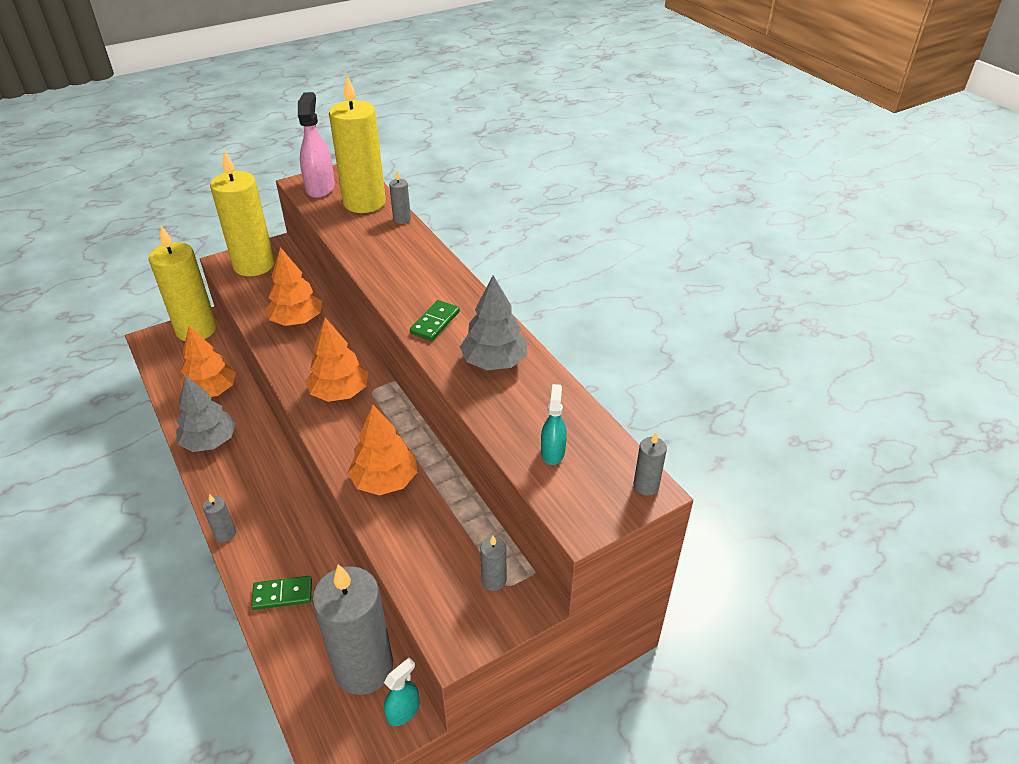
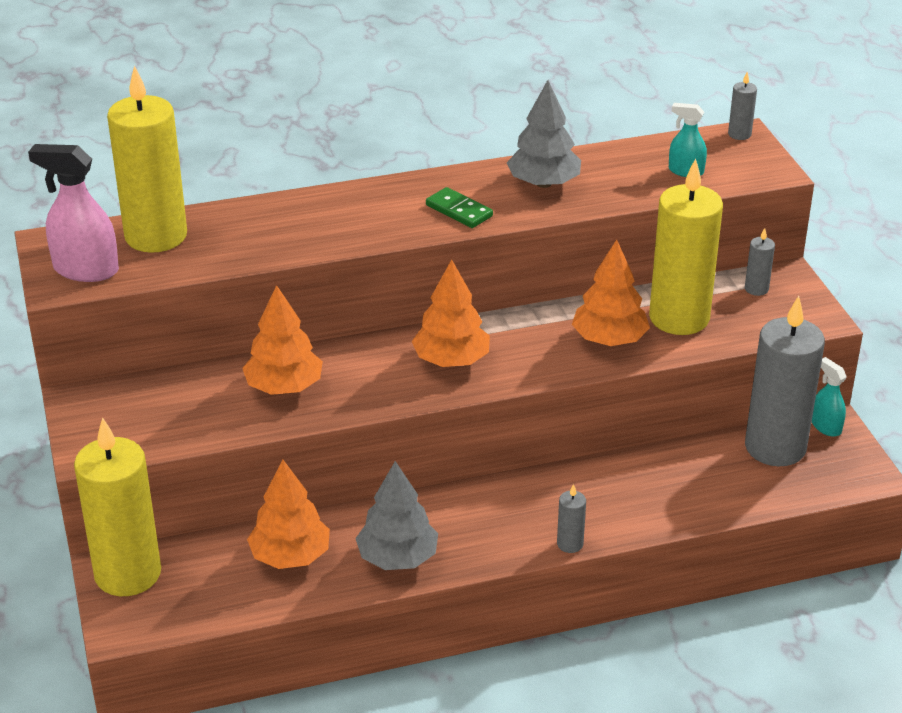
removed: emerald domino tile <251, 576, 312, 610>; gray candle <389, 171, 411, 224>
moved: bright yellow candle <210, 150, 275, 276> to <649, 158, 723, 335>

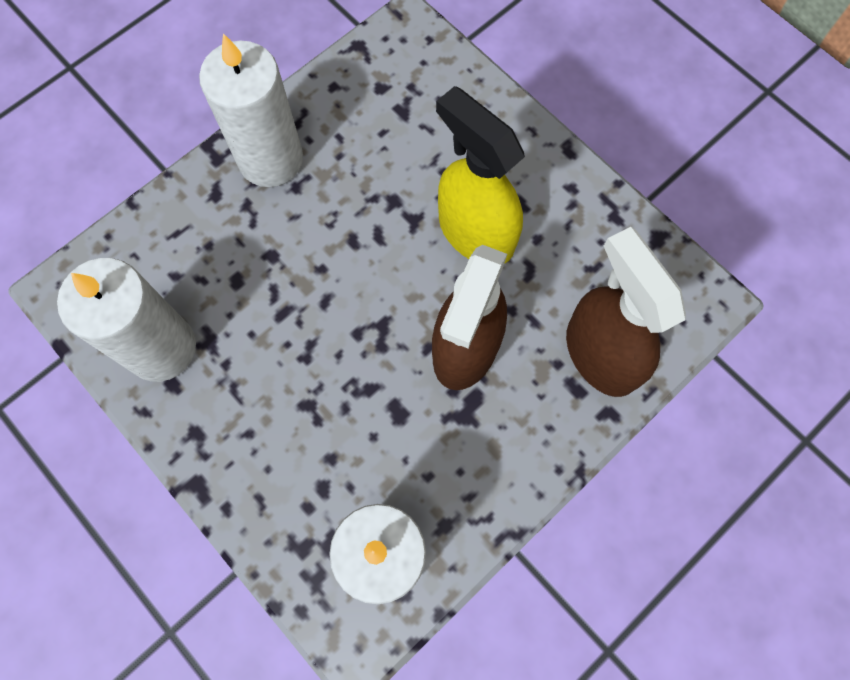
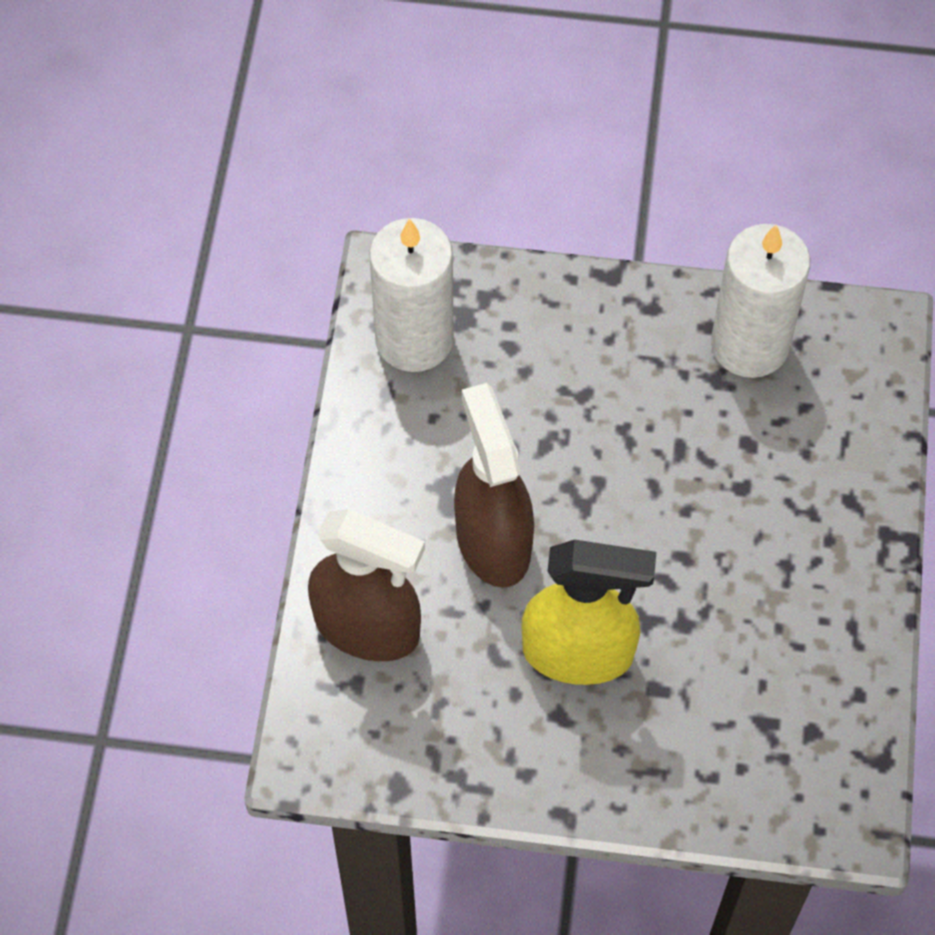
removed: pure white candle <199, 33, 303, 187>

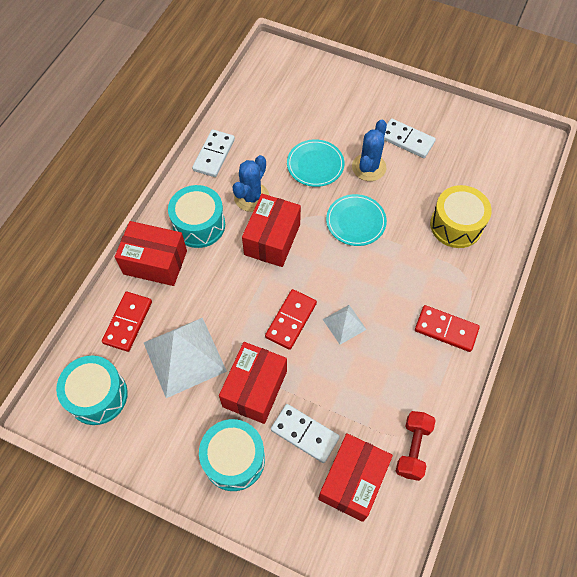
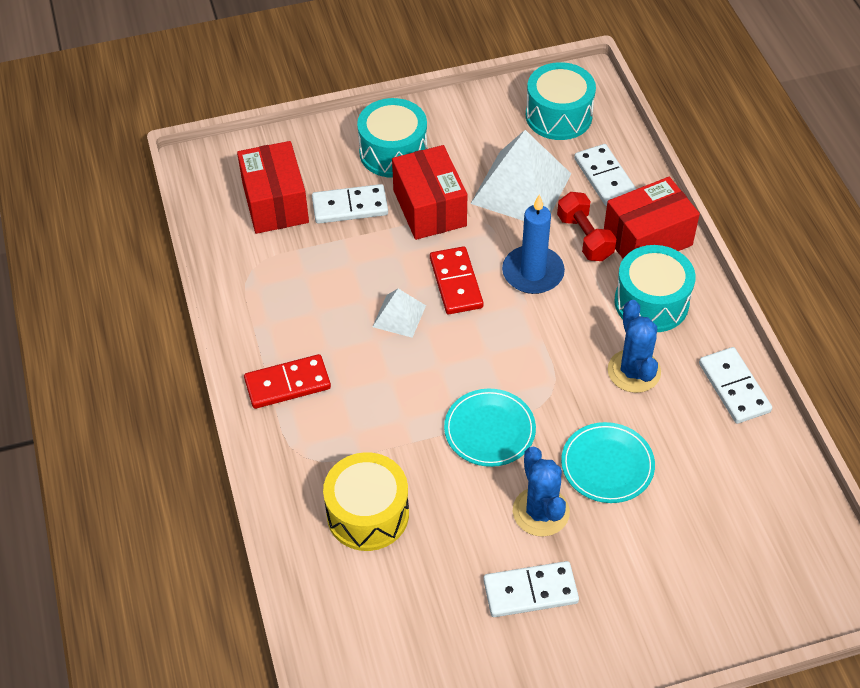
removed: red parcel <242, 194, 301, 267>
added: blue candle <502, 194, 565, 294>
moved: red hand weight <396, 411, 436, 481> to <557, 192, 616, 261>
recoloured: red domino tile <102, 292, 152, 352> to pure white domino tile <574, 144, 636, 206>

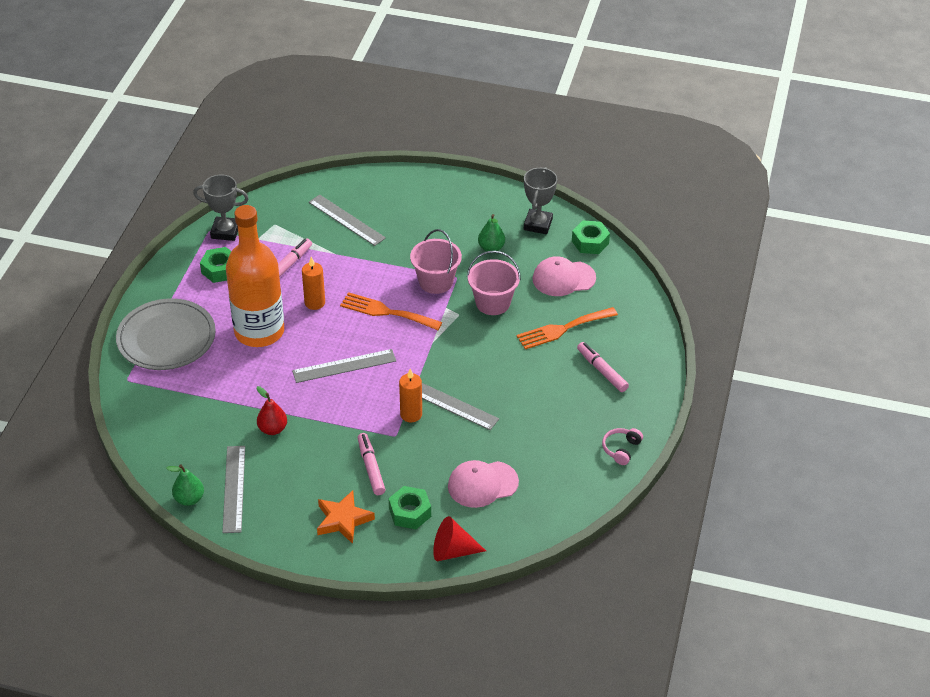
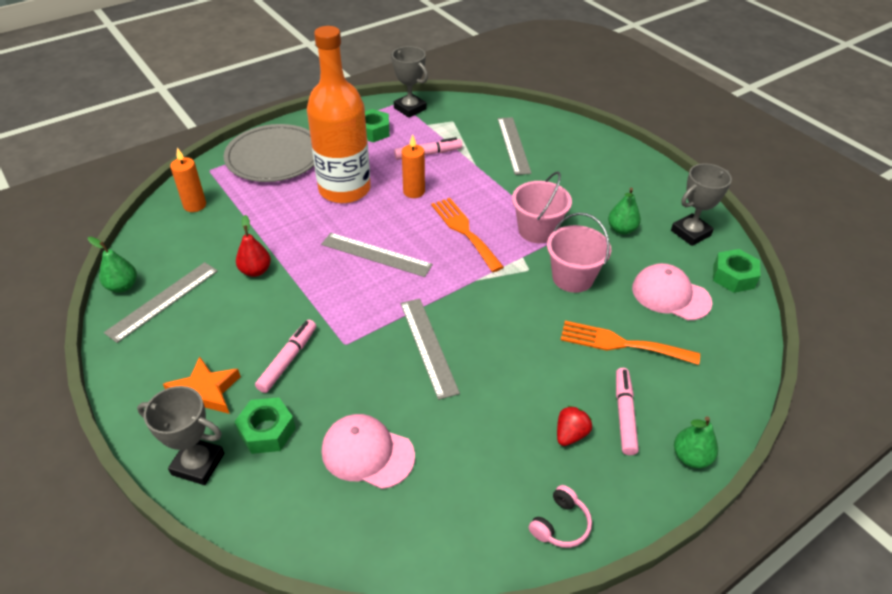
removed: red solid cone <433, 516, 486, 561>
added: gray trophy <137, 386, 224, 485>; red strawberry <557, 406, 592, 446>; emerald pear fruit <674, 416, 718, 468>
moved: bright orange candle <399, 369, 422, 422> to <170, 148, 206, 212>
turned: rosy headphones <602, 428, 643, 465> = <529, 485, 592, 548> 150 degrees clockwise

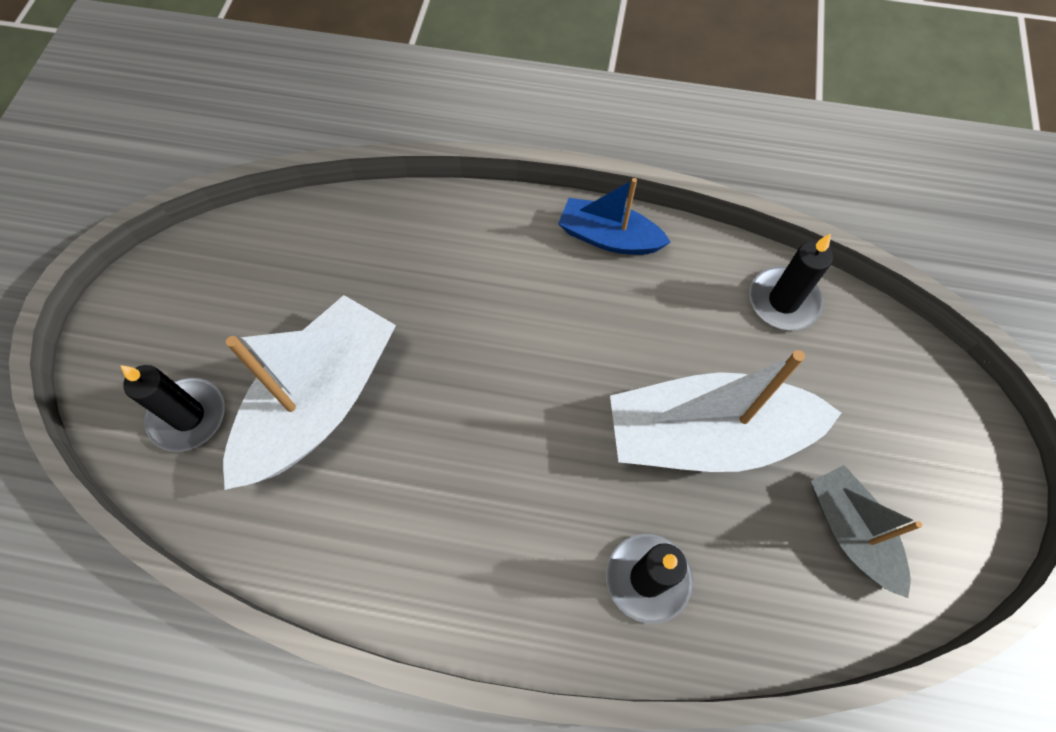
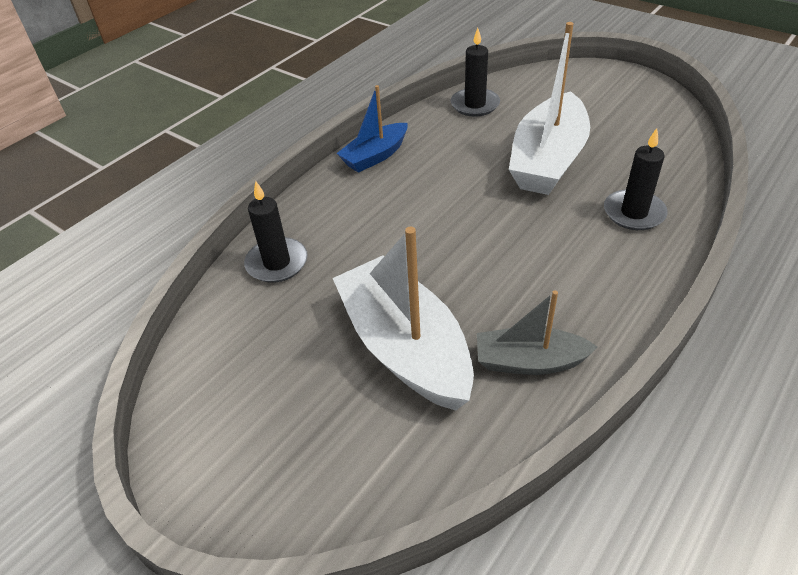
moved: ebony candle <120, 365, 225, 452> to <244, 180, 308, 283>; gray toy boat <811, 465, 922, 598> to <477, 291, 598, 375>

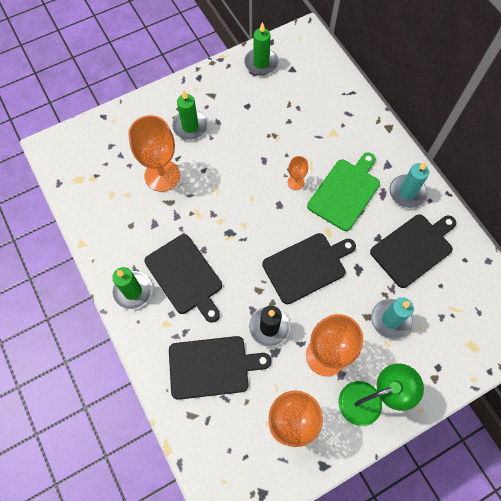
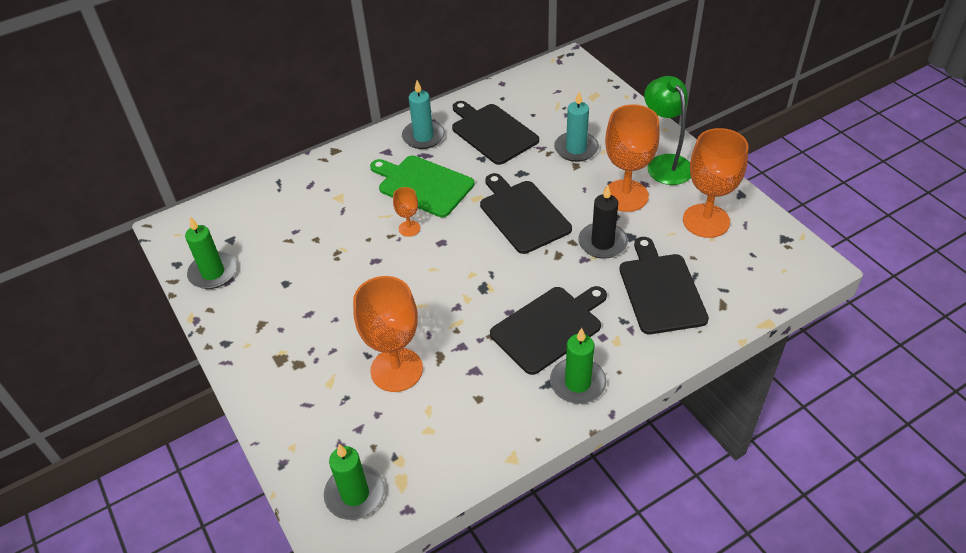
moved: emerald candle <172, 90, 208, 140> to <324, 444, 385, 520>

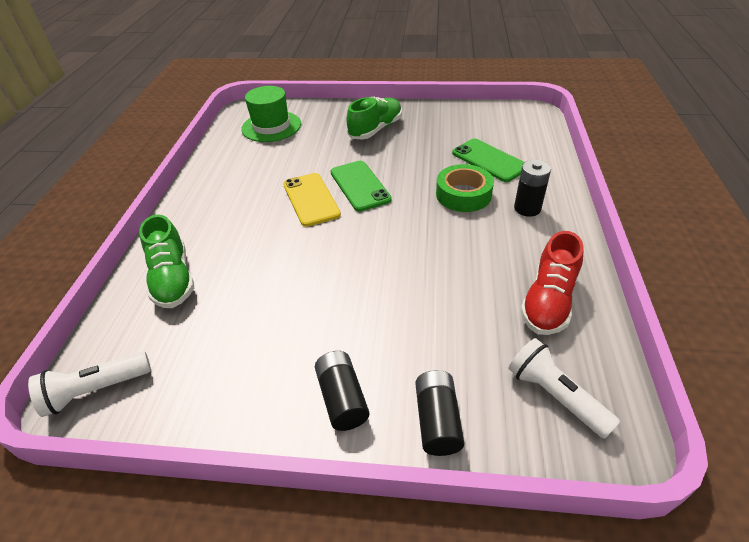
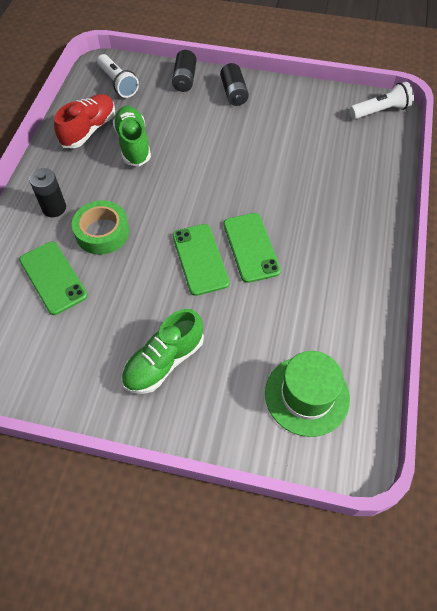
moved: emerald sneaker <139, 215, 194, 308> to <113, 106, 151, 166>
recoloured: bright yellow phone <283, 173, 341, 227> to emerald phone <224, 213, 281, 283>

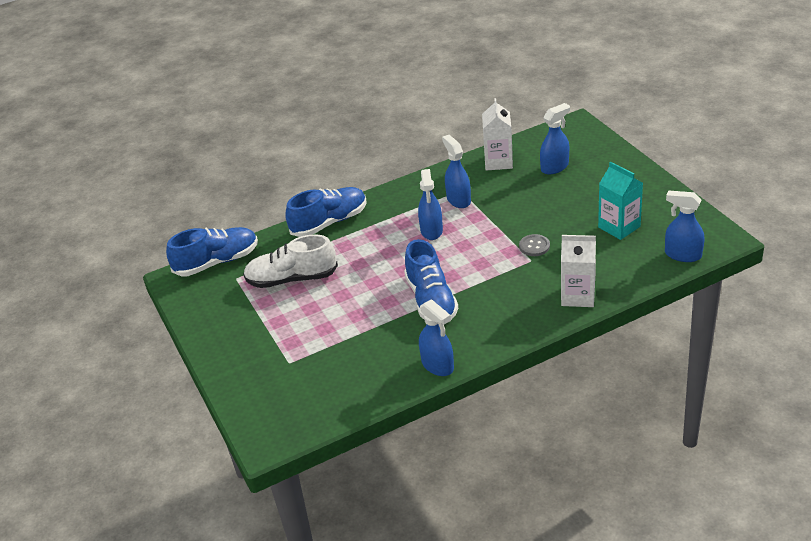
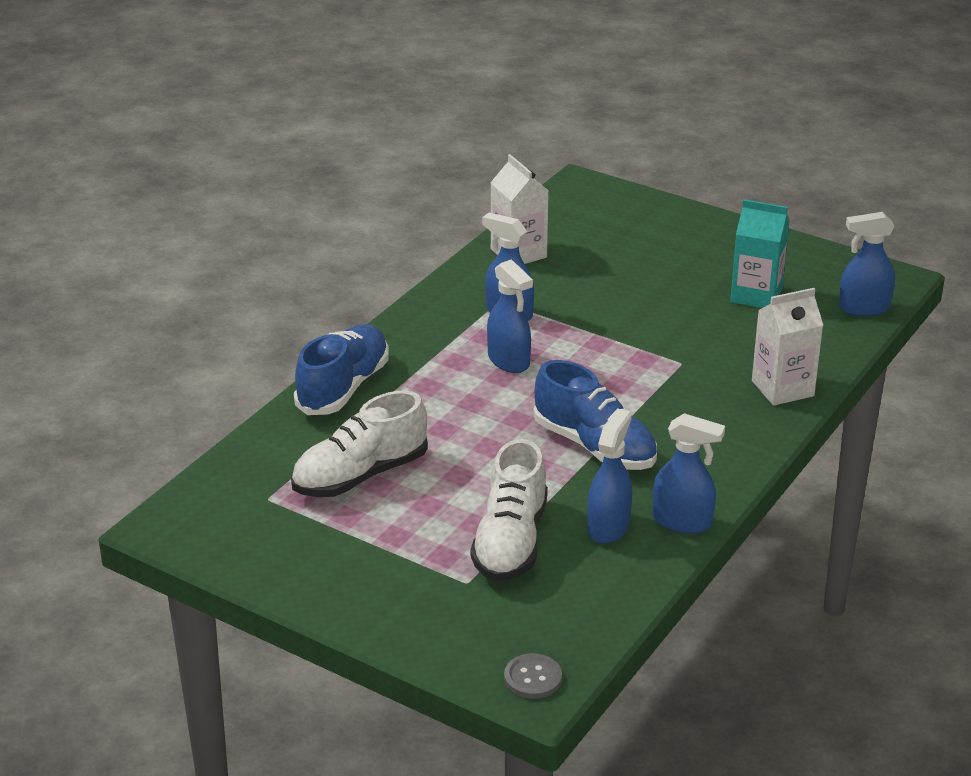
removed: blue sneaker <166, 227, 258, 276>
added: pure white sneaker <471, 439, 548, 581>
moved: gray shirt button <519, 234, 550, 256> to <504, 653, 562, 699>; blue spray bottle <540, 103, 570, 174> to <587, 408, 632, 544>

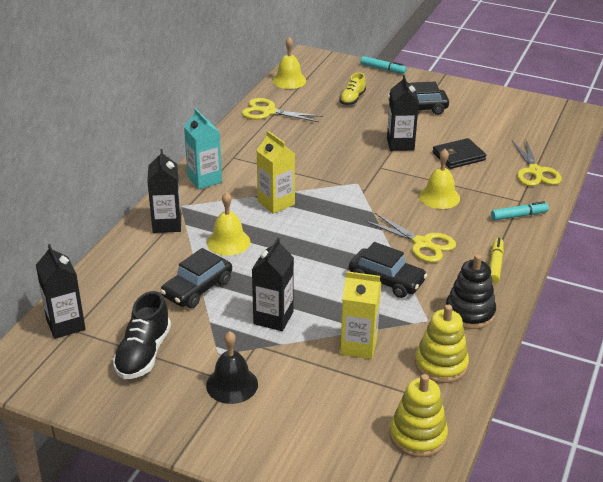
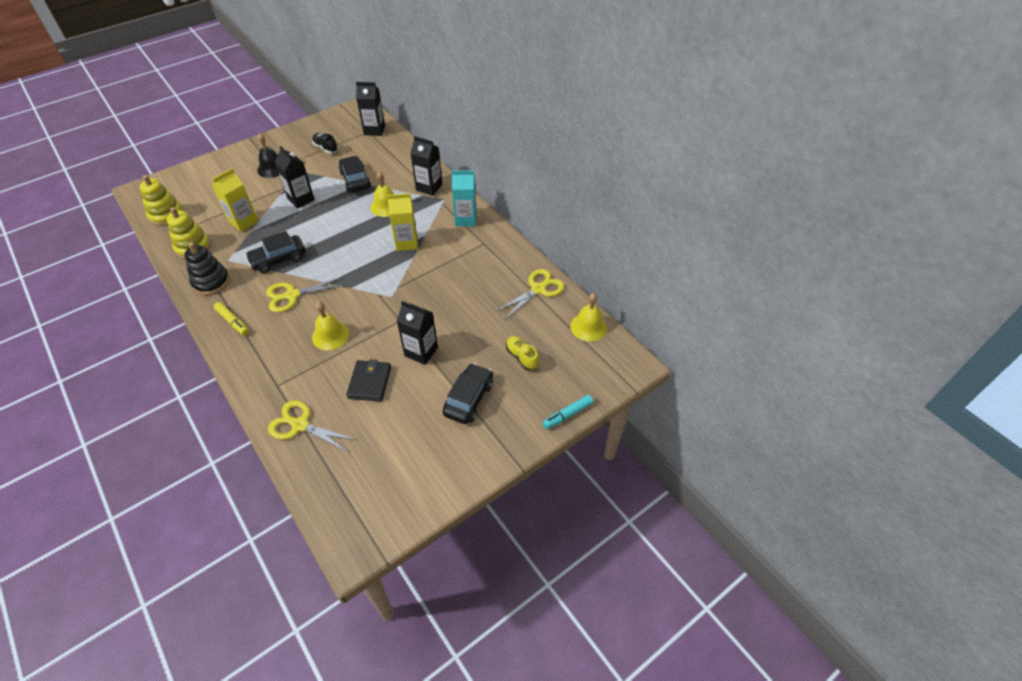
removed: aqua marker <491, 201, 549, 221>
resized: ebony sneaker <113, 291, 171, 379> = <312, 133, 338, 153> x0.64

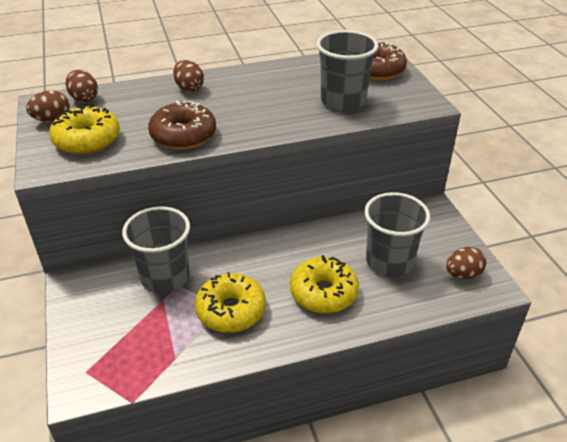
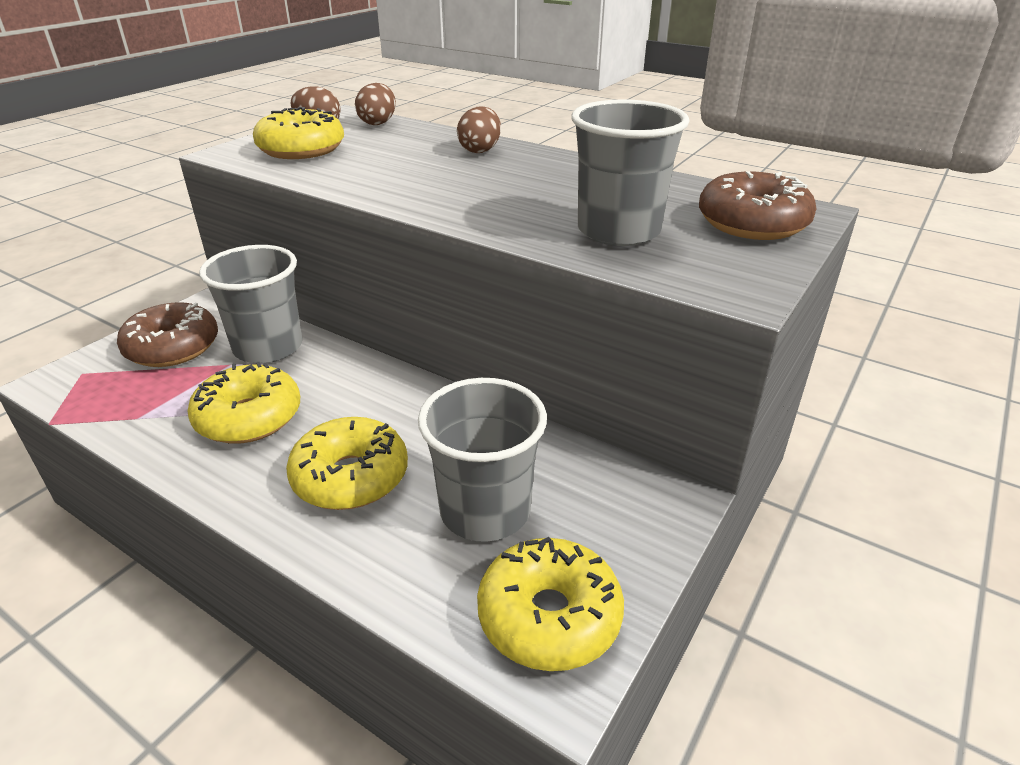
moved: russet glazed donut <148, 100, 216, 150> to <117, 302, 218, 367>
replaced: russet egg <446, 247, 486, 279> to bright yellow glazed donut <477, 537, 624, 671>

